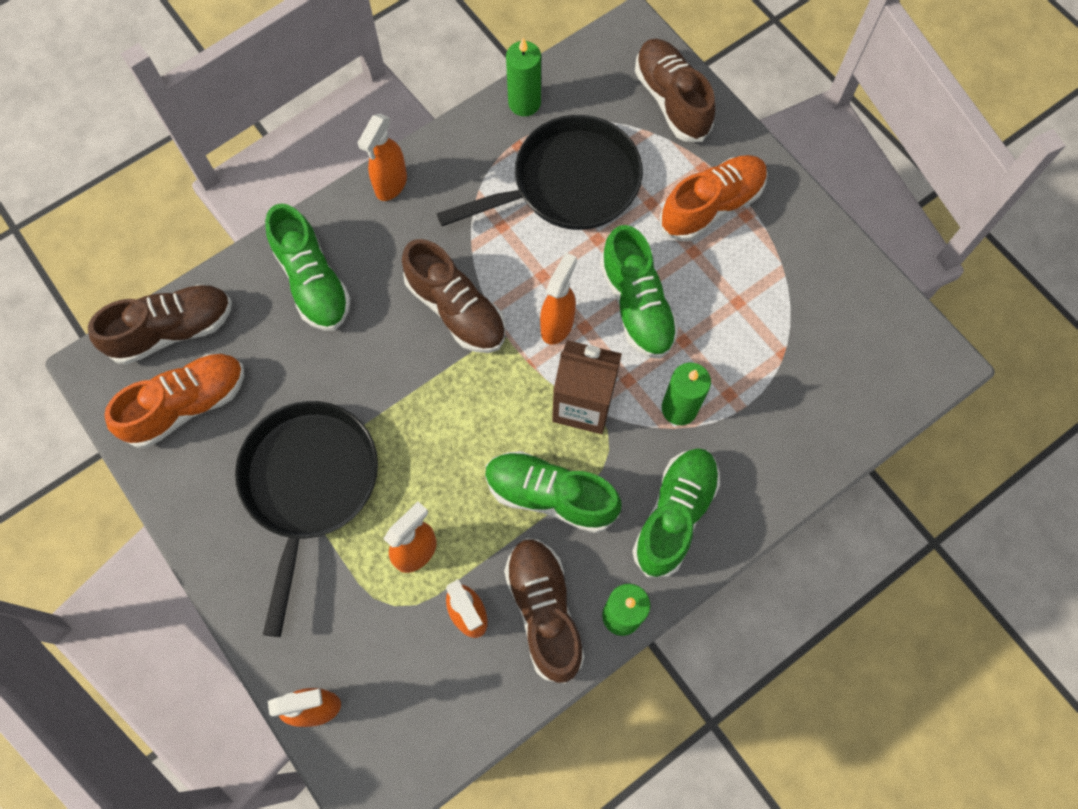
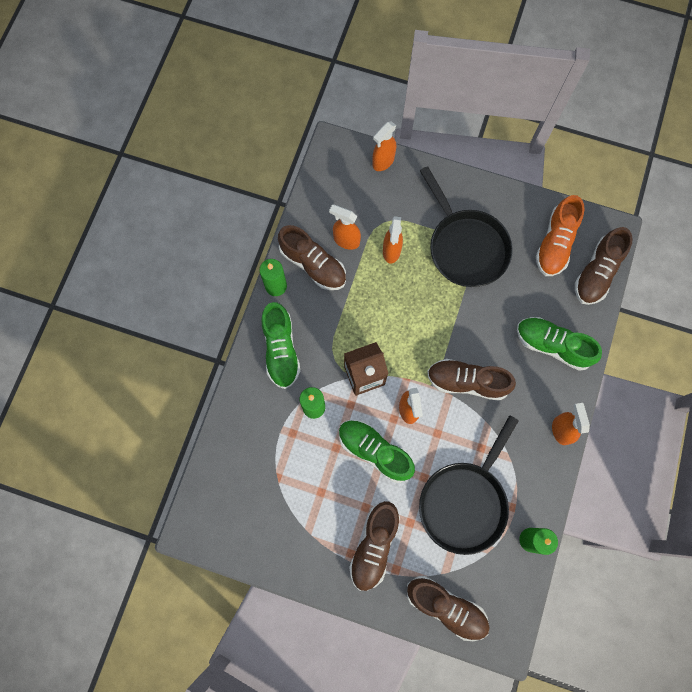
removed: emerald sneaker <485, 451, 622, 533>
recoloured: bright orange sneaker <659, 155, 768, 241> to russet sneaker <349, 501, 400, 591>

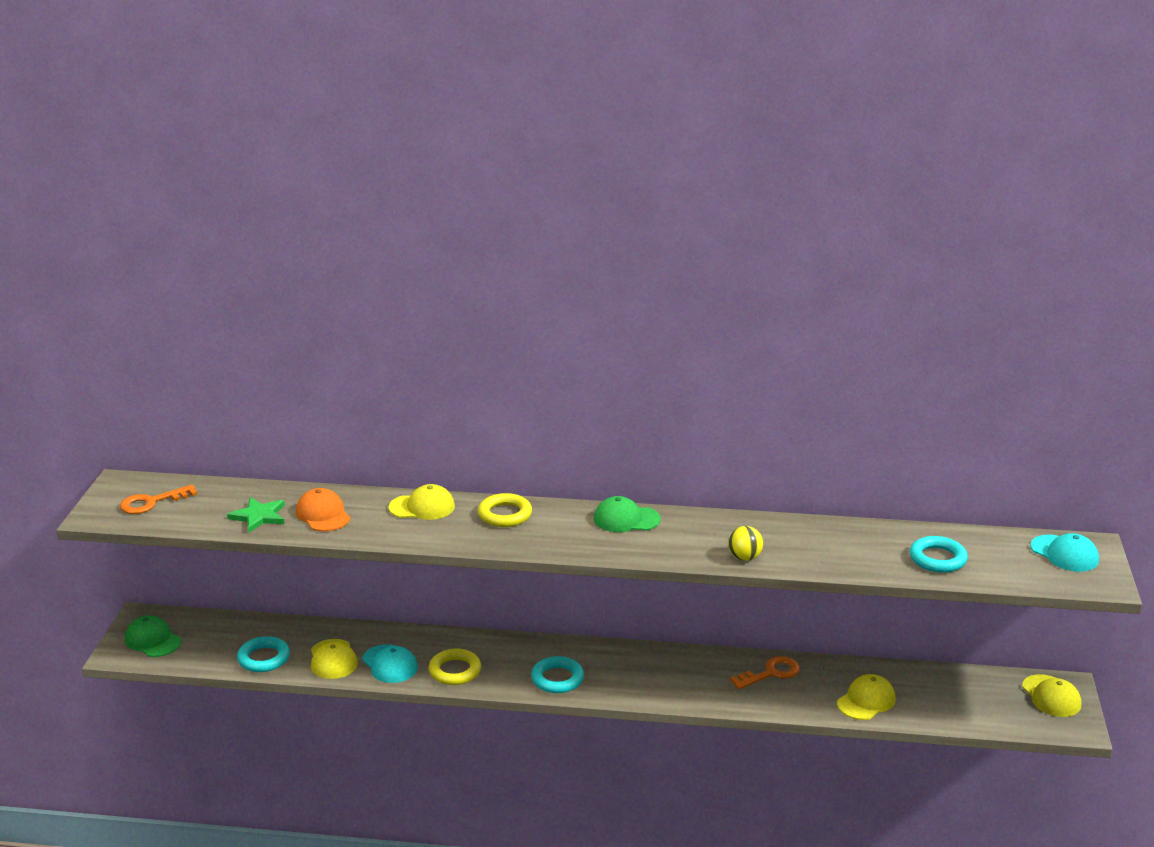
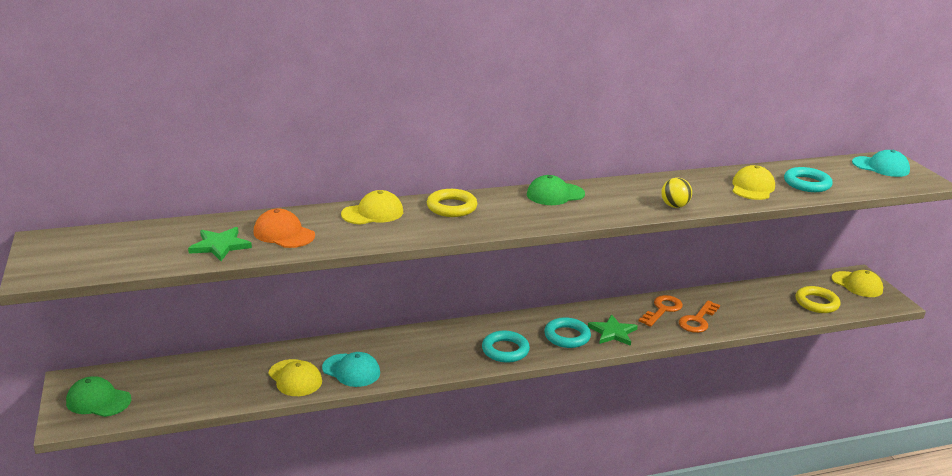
added: emerald star shape <588, 314, 638, 346>
moved: bright orange door key <120, 485, 197, 514> to <679, 300, 720, 333>; aqua ring <237, 636, 290, 672> to <544, 317, 591, 348>; bright yellow ring <428, 649, 481, 685> to <795, 286, 840, 313>; bright yellow baseball cap <837, 674, 896, 720> to <732, 165, 775, 200>

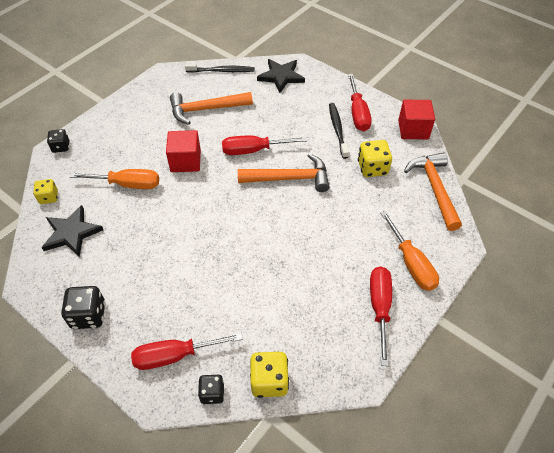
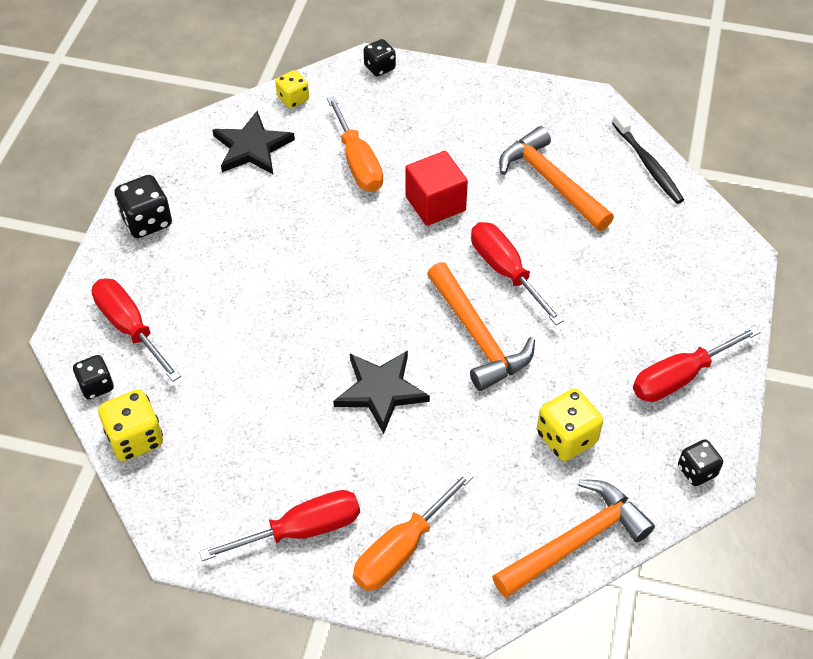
removed: ebony tooth brush <329, 103, 349, 159>
moved: ebony star shape <257, 59, 305, 93> to <333, 350, 430, 434>
replaced: red block <398, 100, 435, 139> to ebony game die <678, 439, 723, 486>

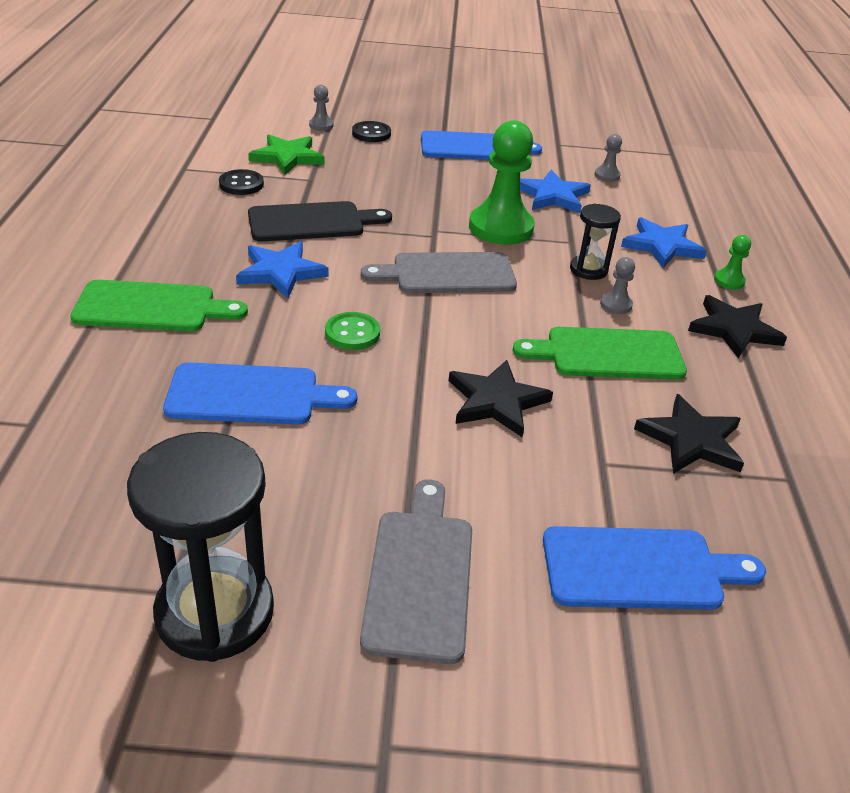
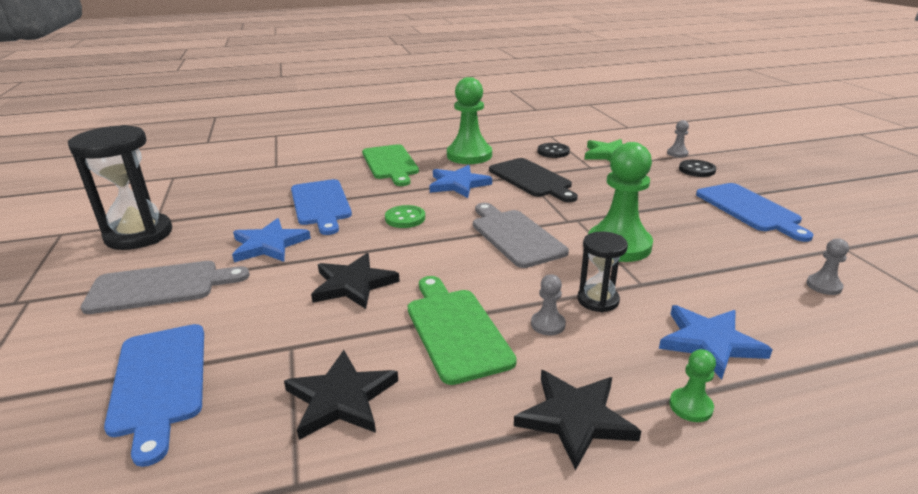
added: emerald game pawn <447, 77, 492, 164>
moved: blue star shape <520, 170, 591, 213> to <232, 218, 311, 262>

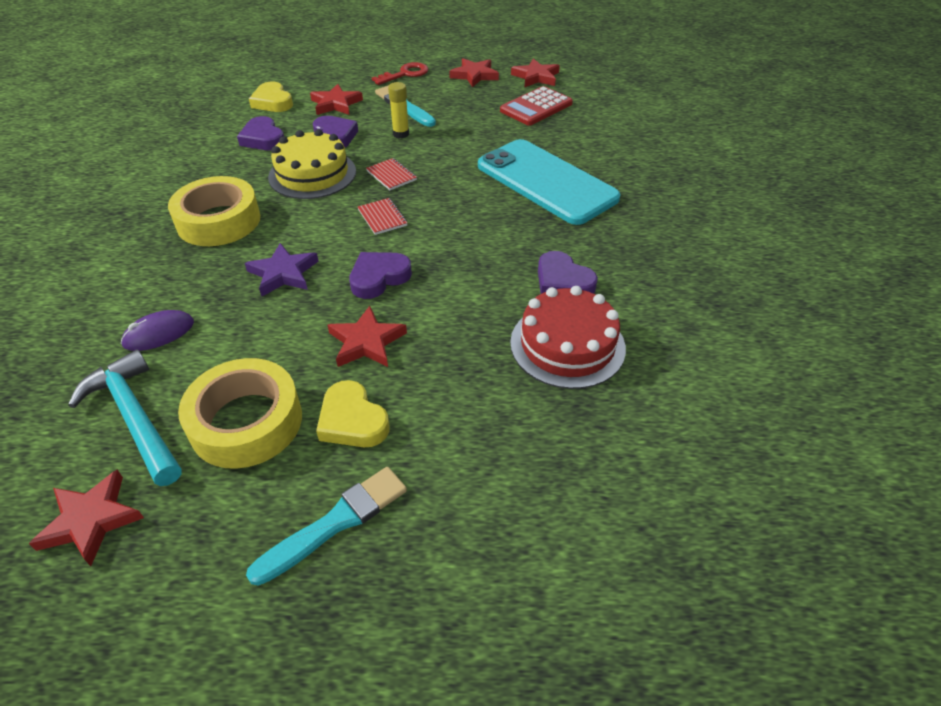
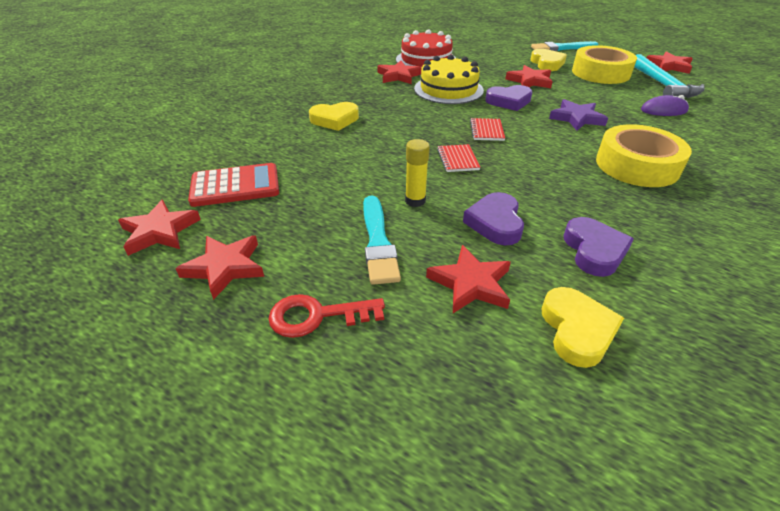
moved: bright yellow layer cake <268, 129, 356, 199> to <414, 55, 484, 104>
replaced: aqua phone <478, 139, 620, 225> to bright yellow love heart <309, 102, 359, 131>; royal purple love heart <538, 251, 598, 294> to red star shape <377, 61, 422, 84>

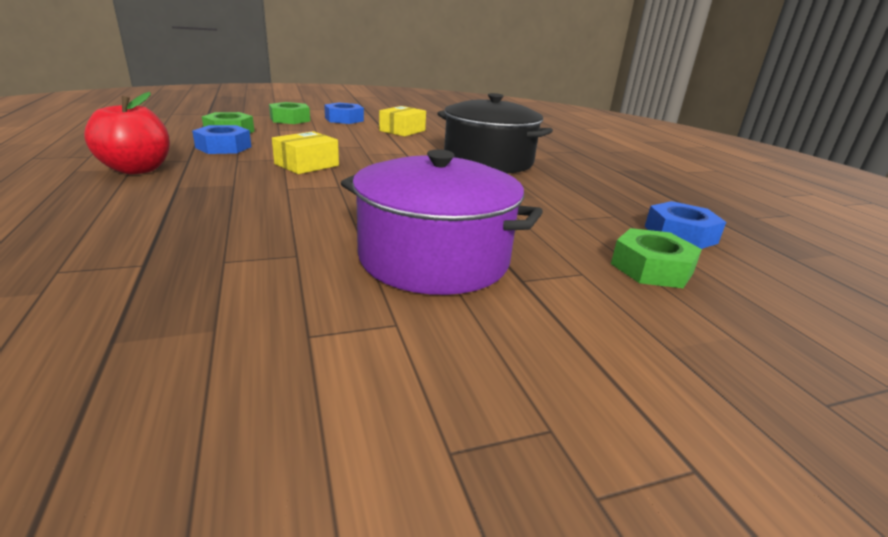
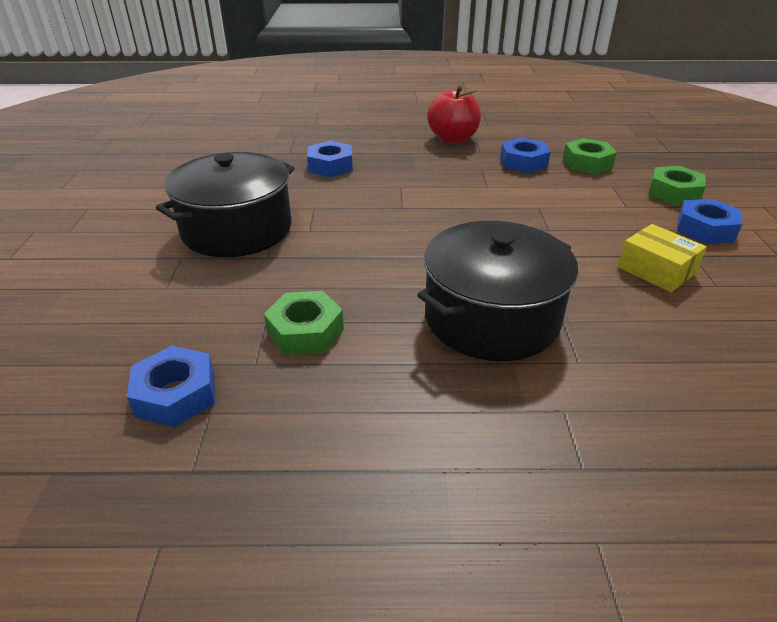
removed: bright yellow parcel <272, 131, 339, 174>
added: blue hexagon nut <307, 141, 353, 177>
moved: emerald hexagon nut <611, 228, 702, 288> to <264, 291, 344, 355>
recoloured: royal purple pot <341, 149, 543, 295> to ebony pot <156, 152, 295, 257>

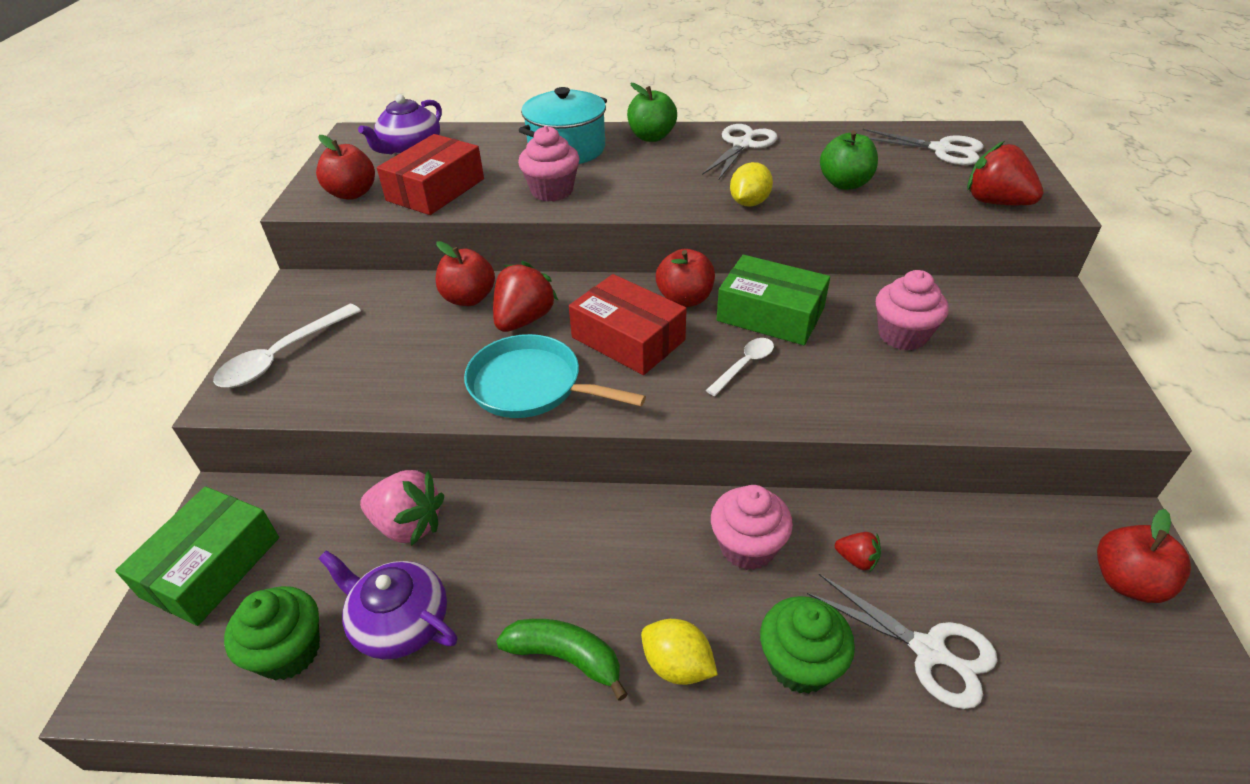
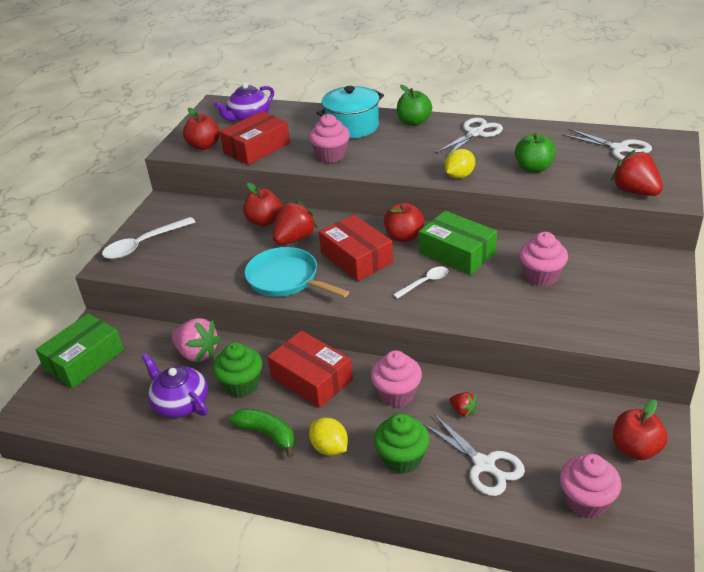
added: red parcel <267, 330, 353, 408>; rosy fairy cake <560, 454, 622, 518>
moved: emerald fairy cake <224, 586, 320, 680> to <213, 342, 262, 397>

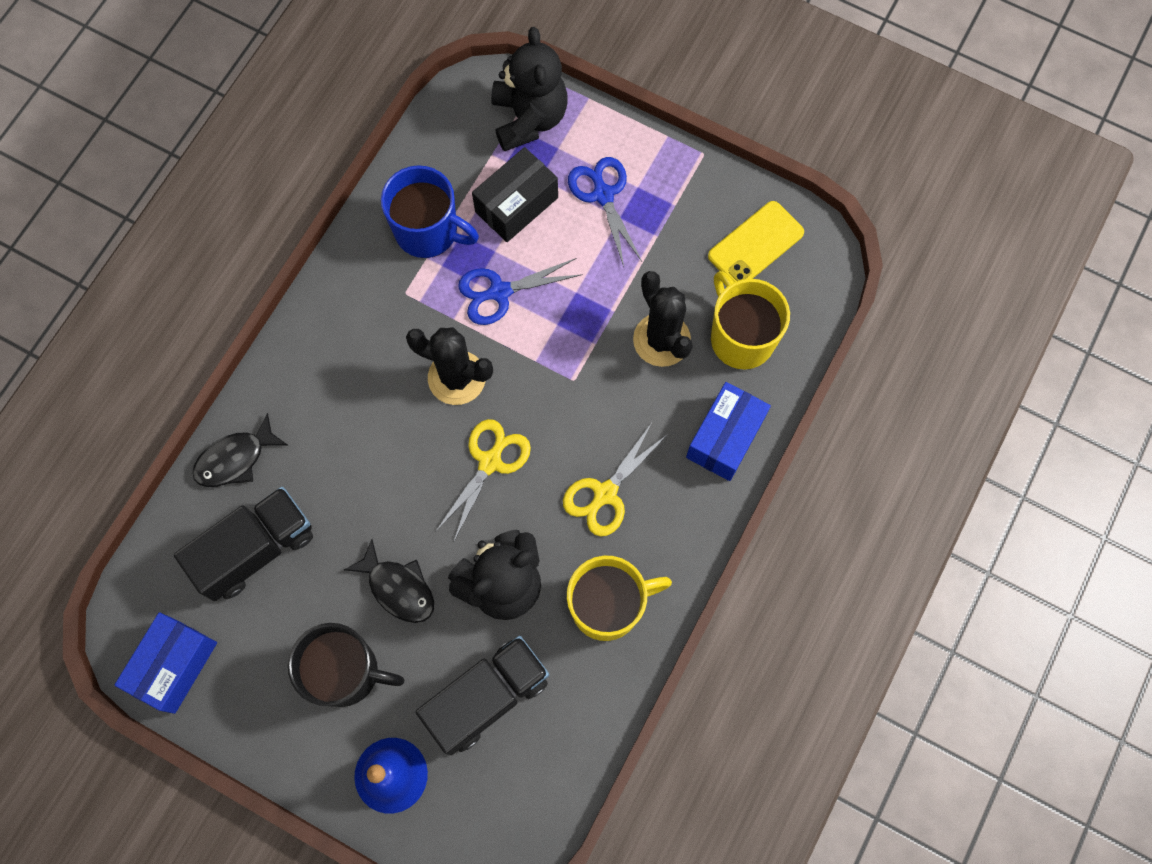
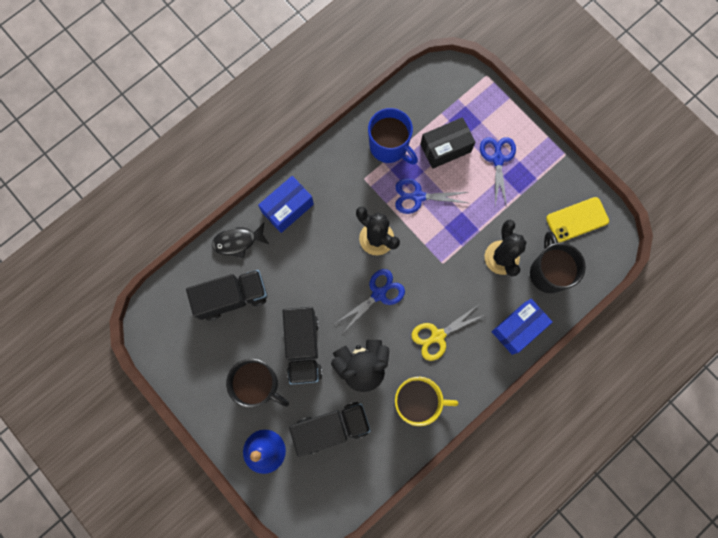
removed: ebony teddy <491, 27, 568, 151>
moved: blue parcel <115, 612, 217, 714> to <258, 176, 314, 233>
replaced: ebony fish <344, 539, 434, 623> to ebony truck <283, 307, 322, 385>
recoloured: bright yellow scissors <436, 419, 531, 541> to blue scissors <336, 269, 405, 333>; bright yellow coffee mug <711, 271, 790, 369> to ebony coffee mug <530, 232, 586, 293>

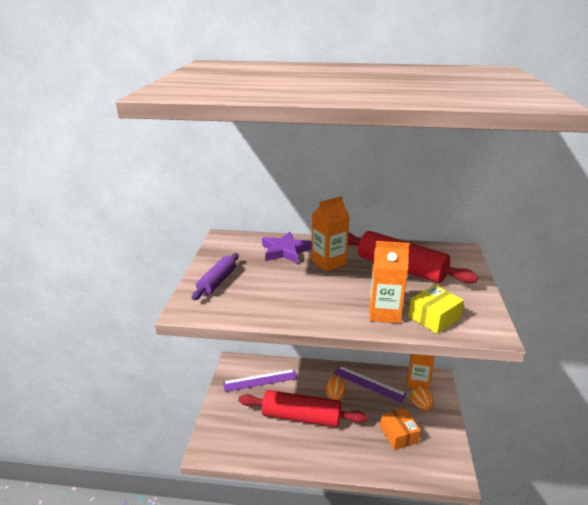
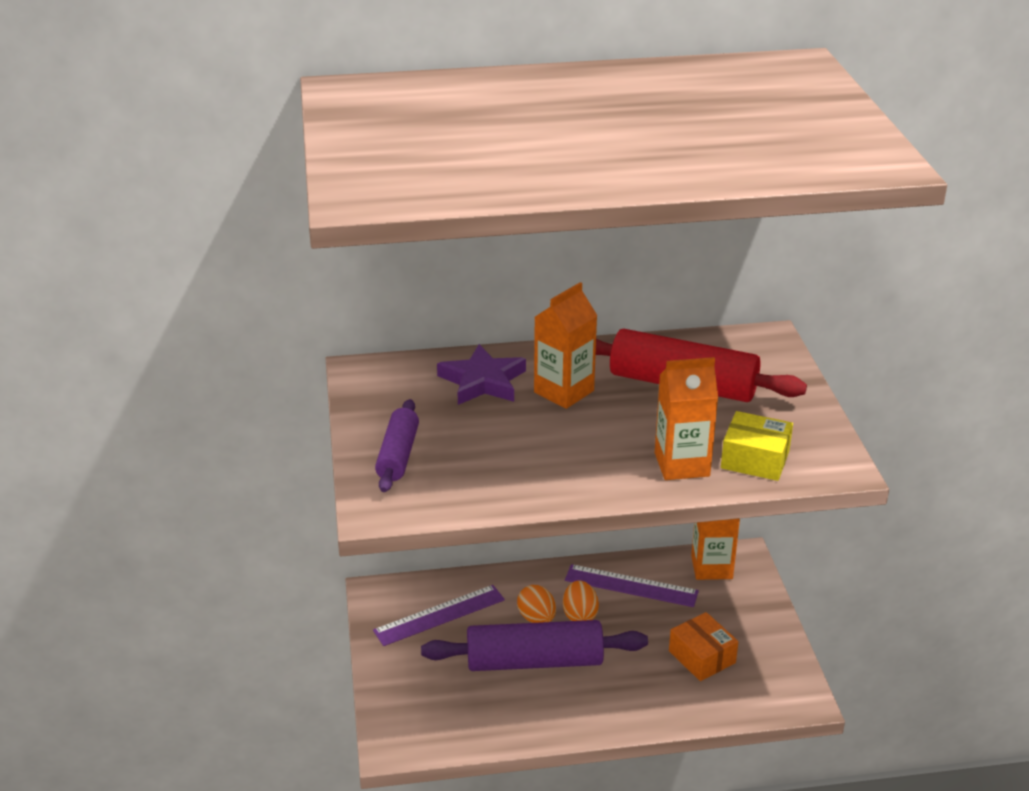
moved: bright orange egg <410, 386, 433, 411> to <517, 585, 556, 623>
recoloured: red rolling pin <238, 390, 367, 427> to royal purple rolling pin <421, 620, 648, 671>
turned: bright yellow parcel <408, 285, 464, 334> = <721, 411, 793, 481> 75 degrees clockwise

